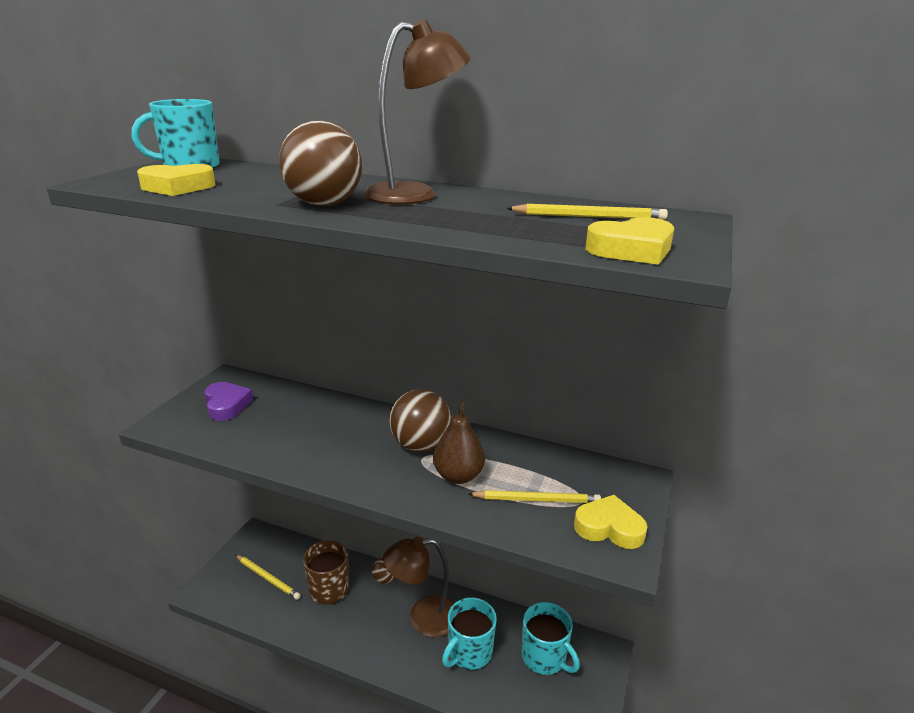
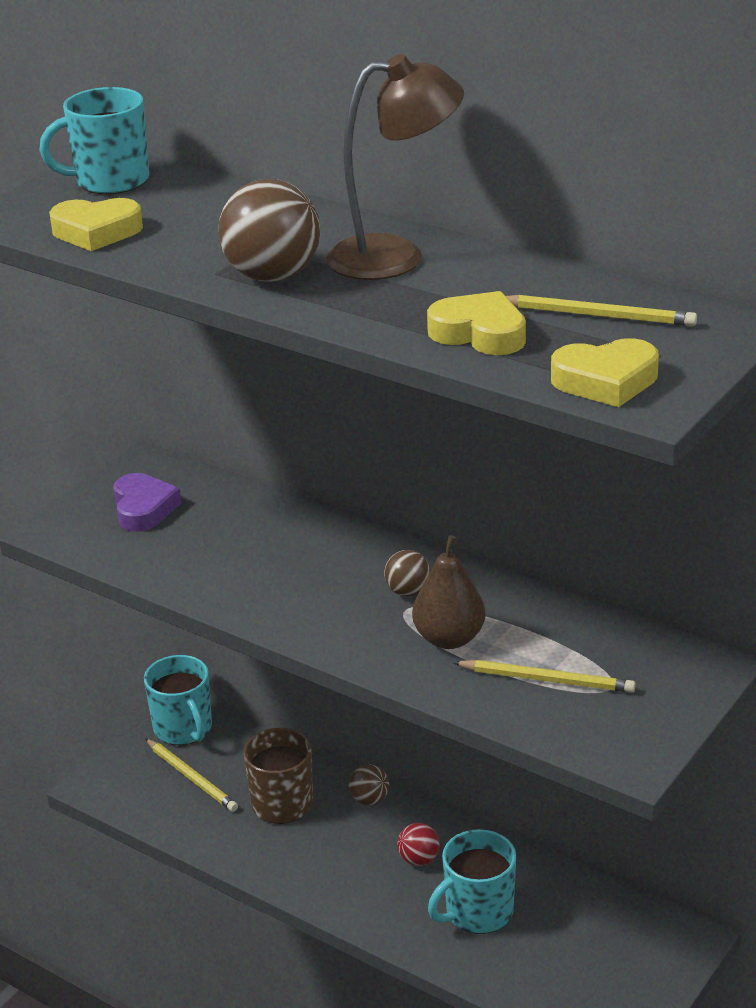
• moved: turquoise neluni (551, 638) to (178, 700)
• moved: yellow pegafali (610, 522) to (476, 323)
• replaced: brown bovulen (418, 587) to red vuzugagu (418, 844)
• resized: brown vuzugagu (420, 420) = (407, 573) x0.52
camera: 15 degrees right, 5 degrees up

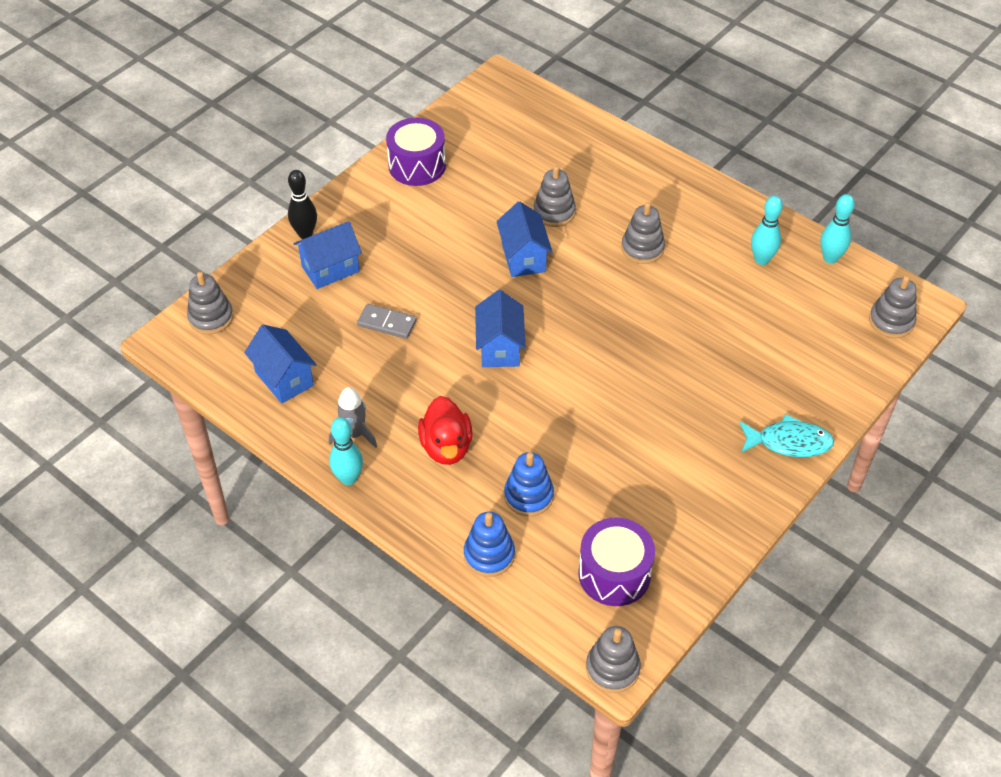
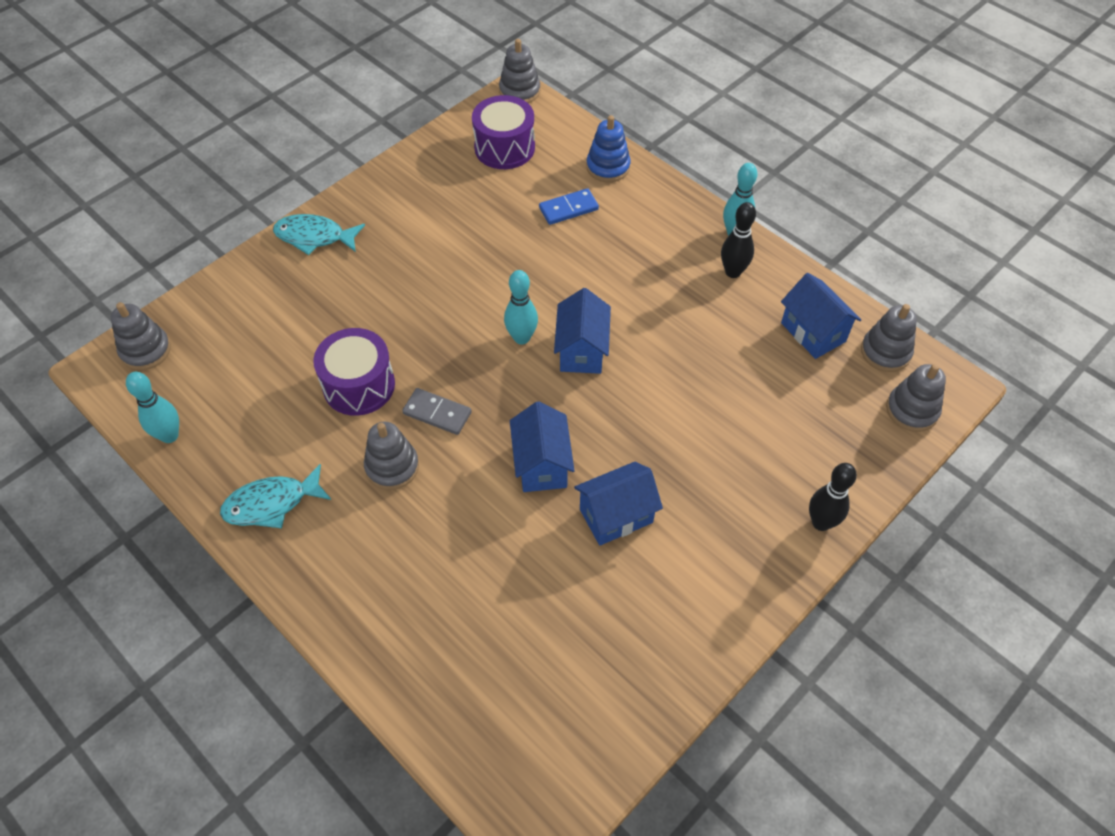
• removed: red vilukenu (445, 430)
• added: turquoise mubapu (275, 496)
• moved: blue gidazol (328, 255) to (618, 504)
• moved: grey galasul (387, 321) to (437, 411)
• moved: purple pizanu (416, 152) to (354, 372)
• moved: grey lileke (554, 196) to (889, 338)
• moved: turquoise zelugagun (767, 230) to (521, 307)
• replaced: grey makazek (353, 417) to black zelugagun (738, 240)
• replaced: blue lileke (529, 484) to blue galasul (569, 206)
camera: 175 degrees left, 5 degrees up

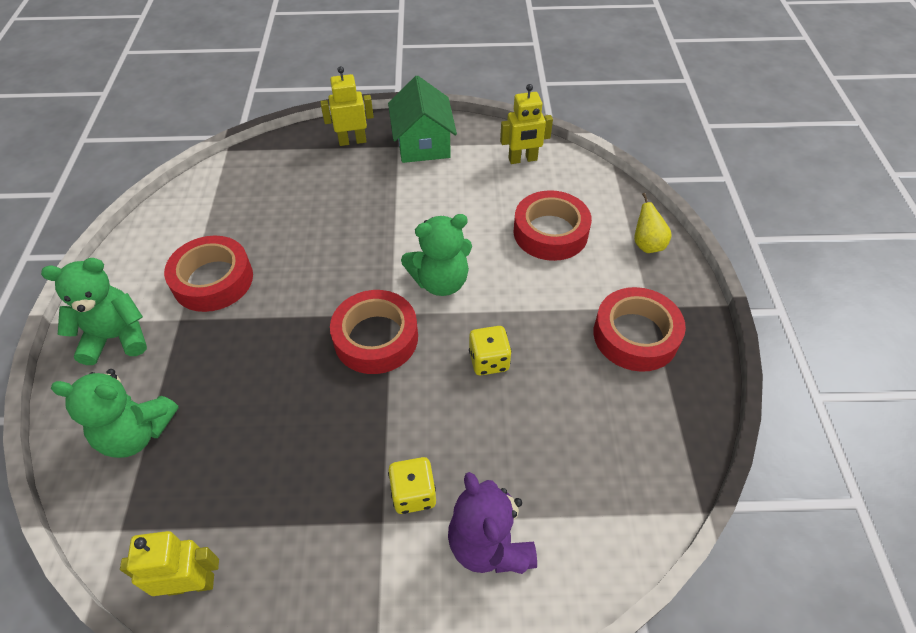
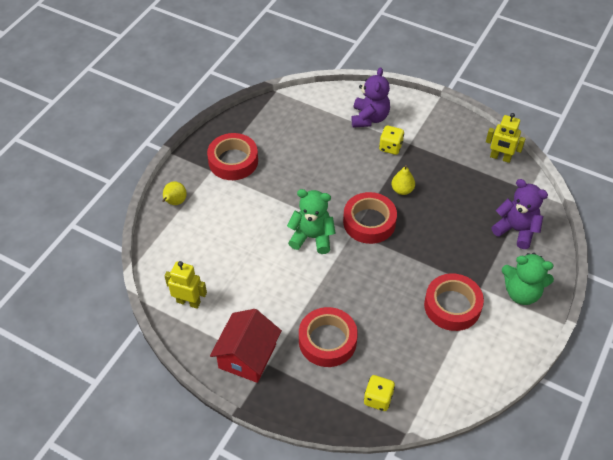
• removed: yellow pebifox (347, 106)
• added: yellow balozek (403, 180)
• moved: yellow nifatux (490, 351) to (379, 393)
• moved: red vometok (553, 225) to (328, 337)
• recoloured: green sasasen (115, 413) to purple sasasen (519, 214)
• recoloured: green gidazol (422, 119) to red gidazol (246, 346)
camera: 150 degrees left, 0 degrees up

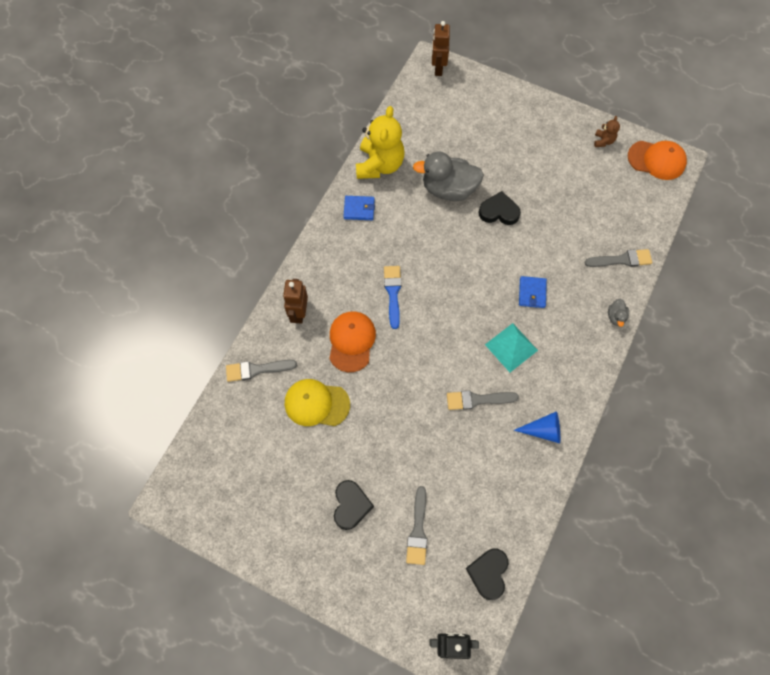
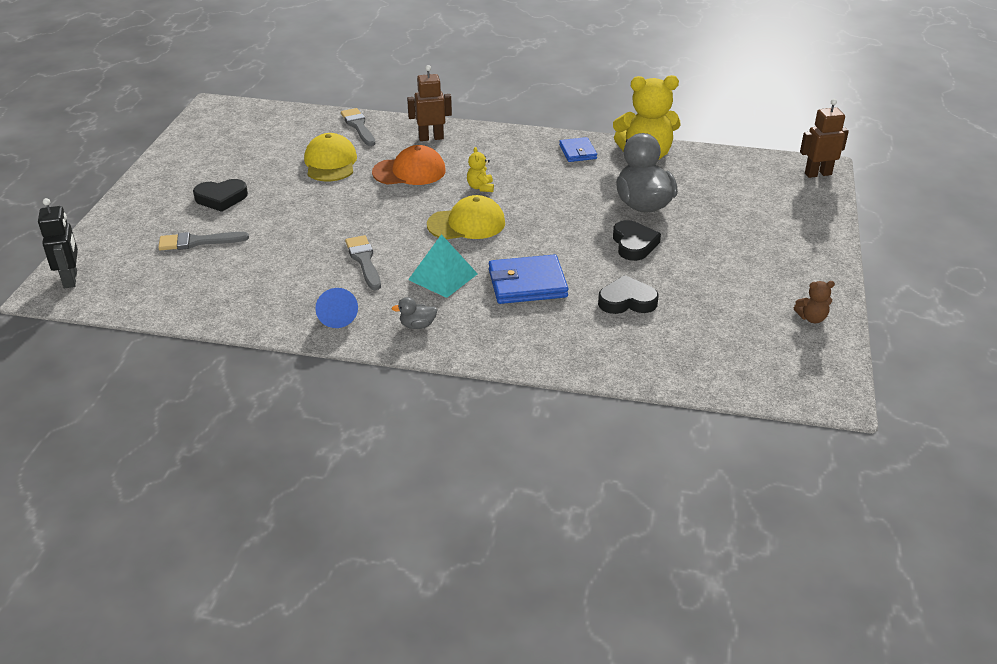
• removed: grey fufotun (618, 258)
• removed: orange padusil (657, 160)
• added: yellow padusil (466, 217)
• moved: black pegafali (487, 574) to (628, 294)
• moved: grey vilukenu (618, 313) to (414, 313)
• replaced: blue fufotun (393, 297) to yellow sasasen (480, 169)
• resized: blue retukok (533, 292) = (528, 279) x1.67
camera: 75 degrees right, 30 degrees down

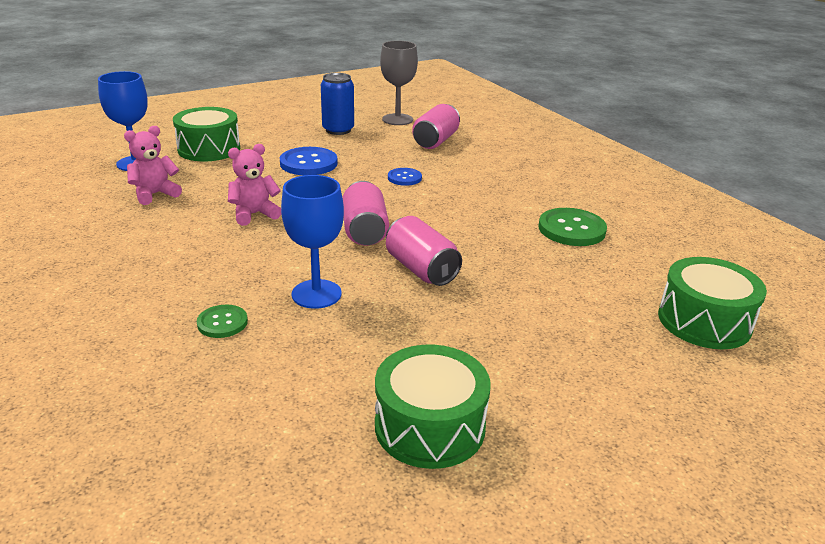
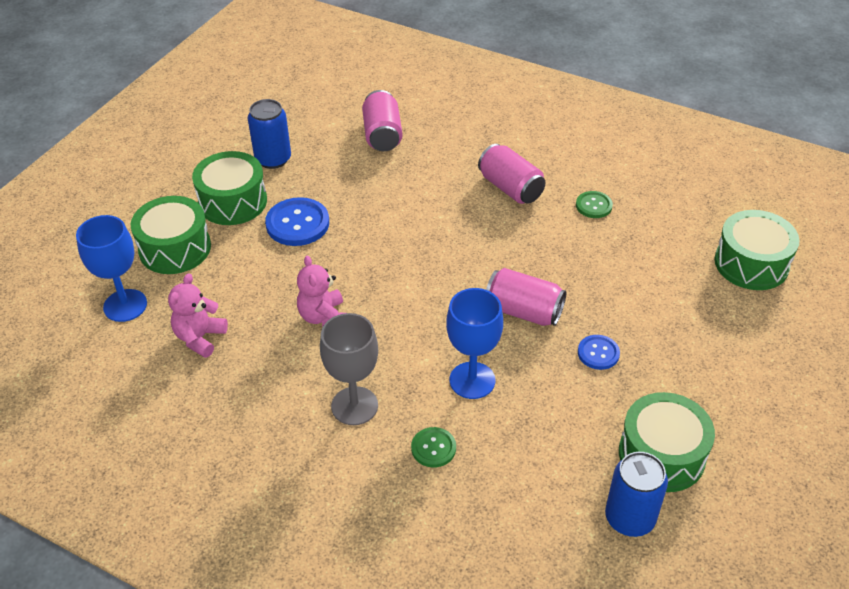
• added: green pizanu (229, 188)
• added: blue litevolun (636, 494)
• moved: pink litevolun (365, 213) to (511, 174)
• moved: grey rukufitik (399, 83) to (349, 369)
• moved: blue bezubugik (405, 177) to (599, 352)
• turned: pink sasasen (254, 185) = (321, 291) 45 degrees counterclockwise
• resized: green bezubugik (572, 227) = (594, 204) x0.58
camera: 30 degrees left, 15 degrees up

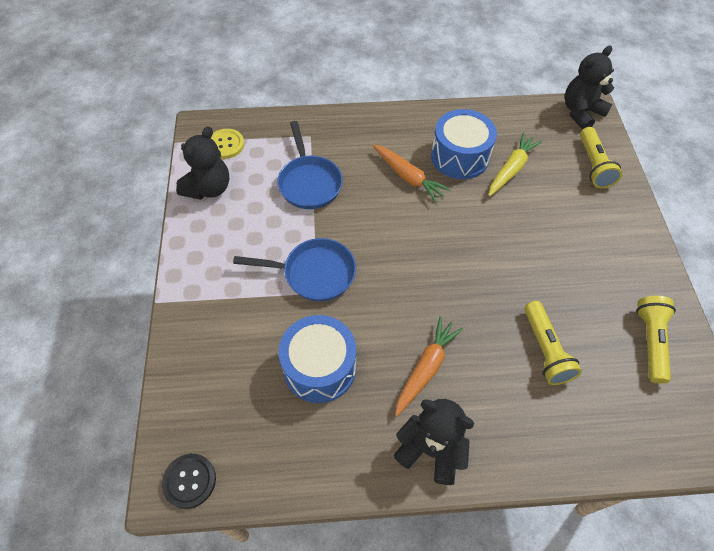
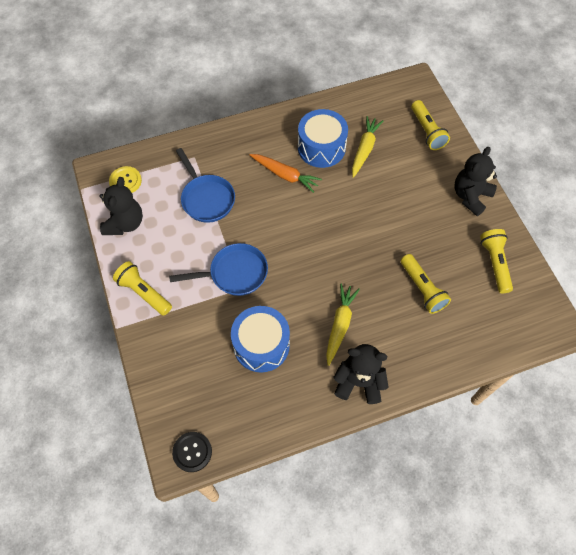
• added: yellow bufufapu (142, 288)
• moved: black sasasen (589, 88) to (475, 181)
• recoloured: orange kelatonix (429, 366) to yellow kelatonix (343, 325)
camera: 15 degrees left, 5 degrees up

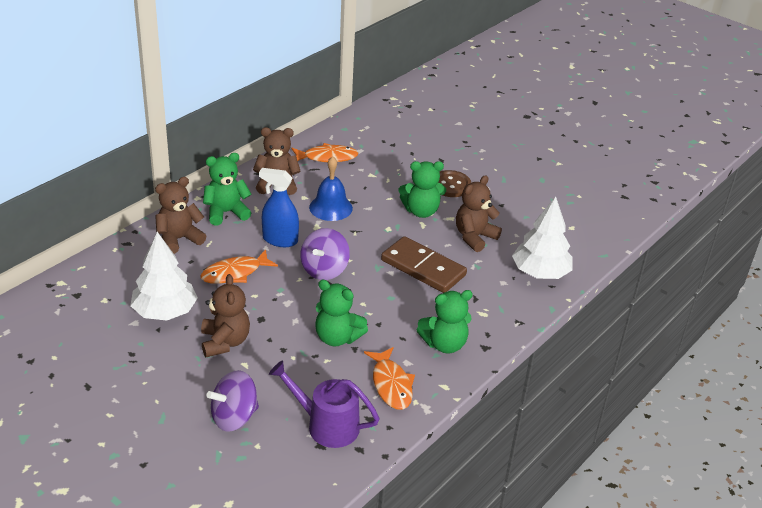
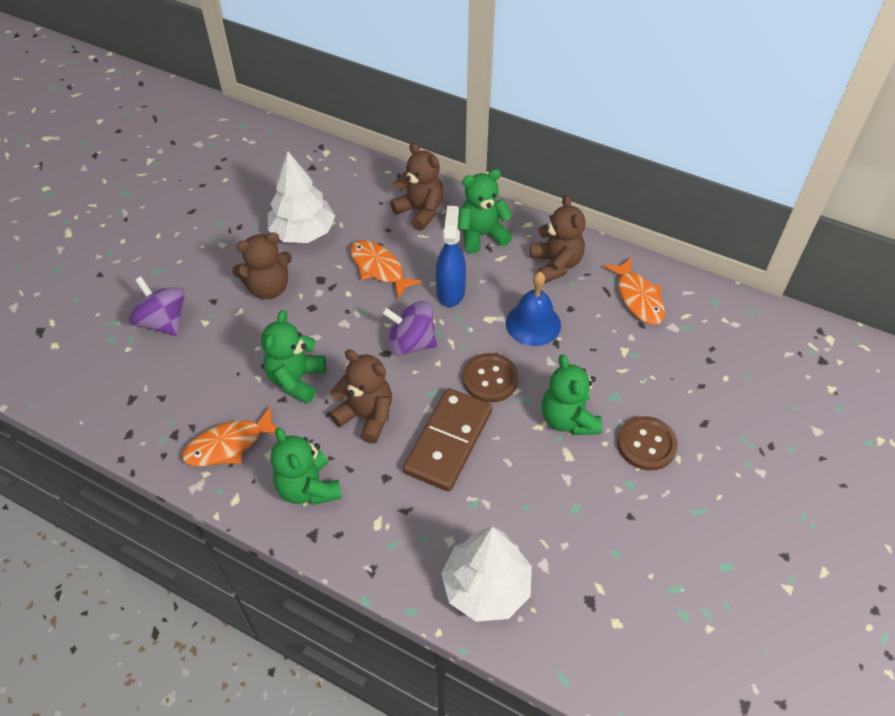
• removed: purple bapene (324, 404)
• added: brown bezubugik (491, 378)
• moved: brown sasasen (479, 213) to (360, 396)
• turned: green sasasen (227, 189) = (485, 211) 75 degrees counterclockwise
camera: 80 degrees right, 15 degrees up

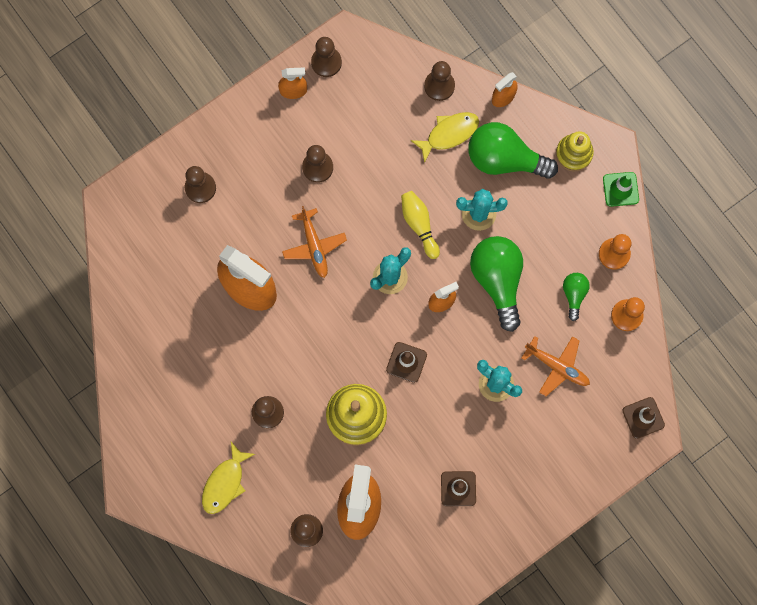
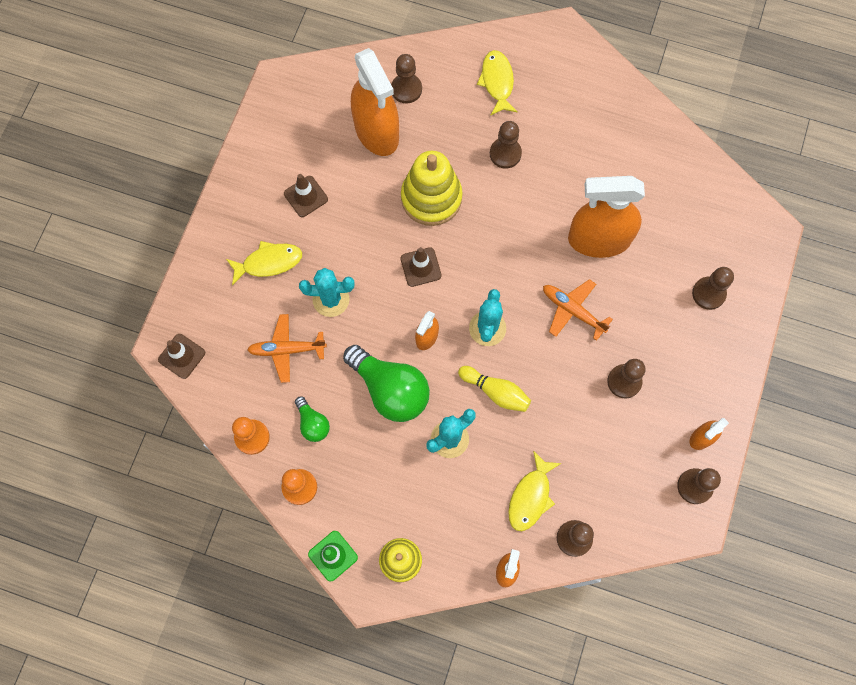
• removed: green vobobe (513, 150)
• added: yellow mubapu (264, 263)
camera: 145 degrees right, 5 degrees down

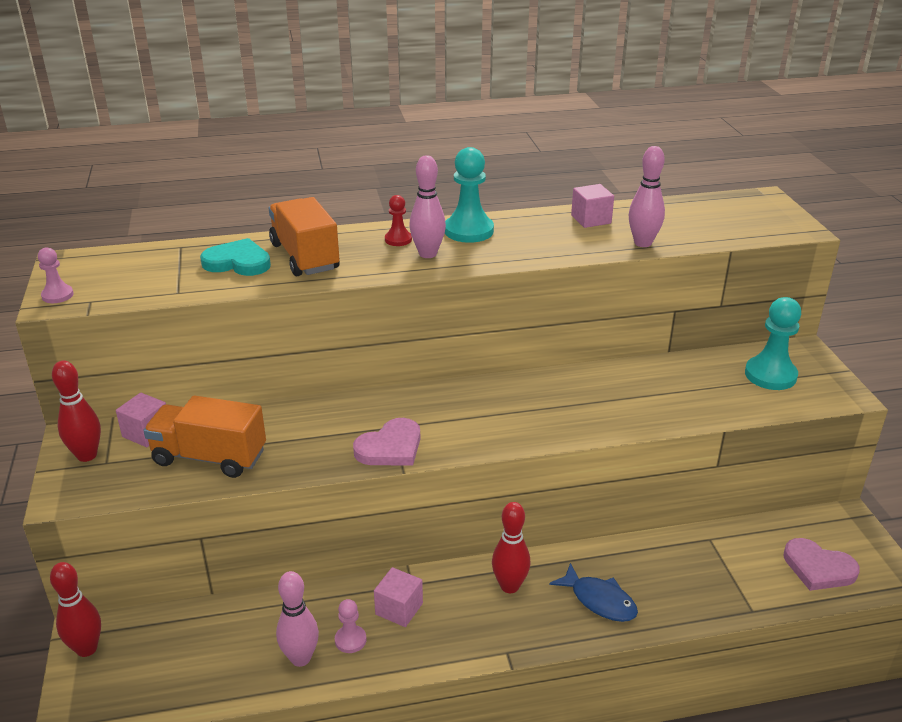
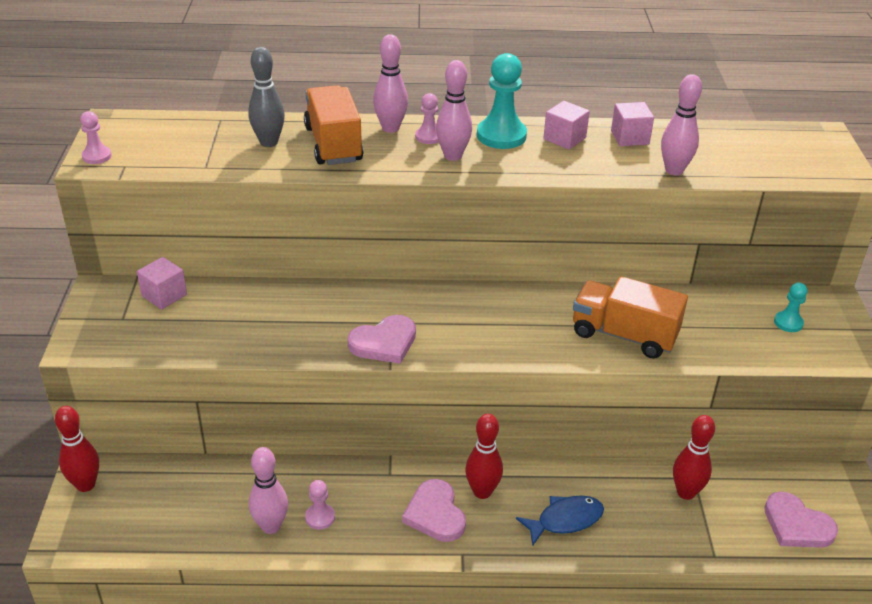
• added: pink zelugagun (390, 83)
• added: pink pegafali (434, 510)
• moved: red zelugagun (76, 411) to (694, 457)
• moved: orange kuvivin (204, 436) to (630, 317)
• moved: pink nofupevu (398, 597) to (566, 125)
• replaced: turquoise pegafali (235, 257) to grey zelugagun (266, 97)
• recoloured: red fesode (398, 220) to pink fesode (427, 118)
• turned: blue mubapu (593, 592) = (560, 520) 75 degrees counterclockwise
• resized: turquoise fesode (773, 343) = (790, 307) x0.54
camera: 10 degrees right, 5 degrees up

